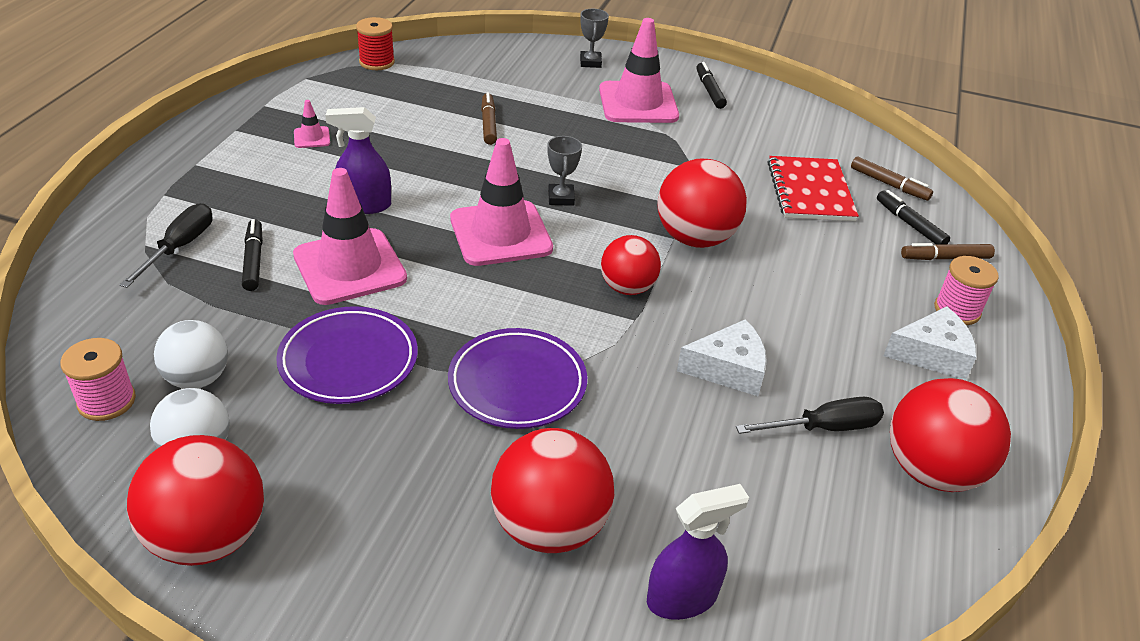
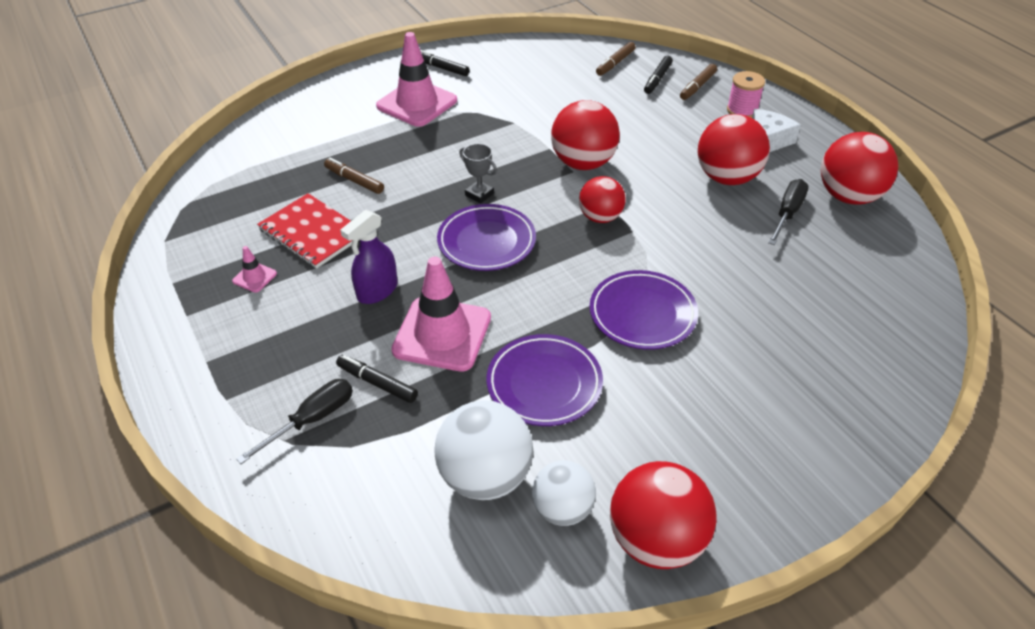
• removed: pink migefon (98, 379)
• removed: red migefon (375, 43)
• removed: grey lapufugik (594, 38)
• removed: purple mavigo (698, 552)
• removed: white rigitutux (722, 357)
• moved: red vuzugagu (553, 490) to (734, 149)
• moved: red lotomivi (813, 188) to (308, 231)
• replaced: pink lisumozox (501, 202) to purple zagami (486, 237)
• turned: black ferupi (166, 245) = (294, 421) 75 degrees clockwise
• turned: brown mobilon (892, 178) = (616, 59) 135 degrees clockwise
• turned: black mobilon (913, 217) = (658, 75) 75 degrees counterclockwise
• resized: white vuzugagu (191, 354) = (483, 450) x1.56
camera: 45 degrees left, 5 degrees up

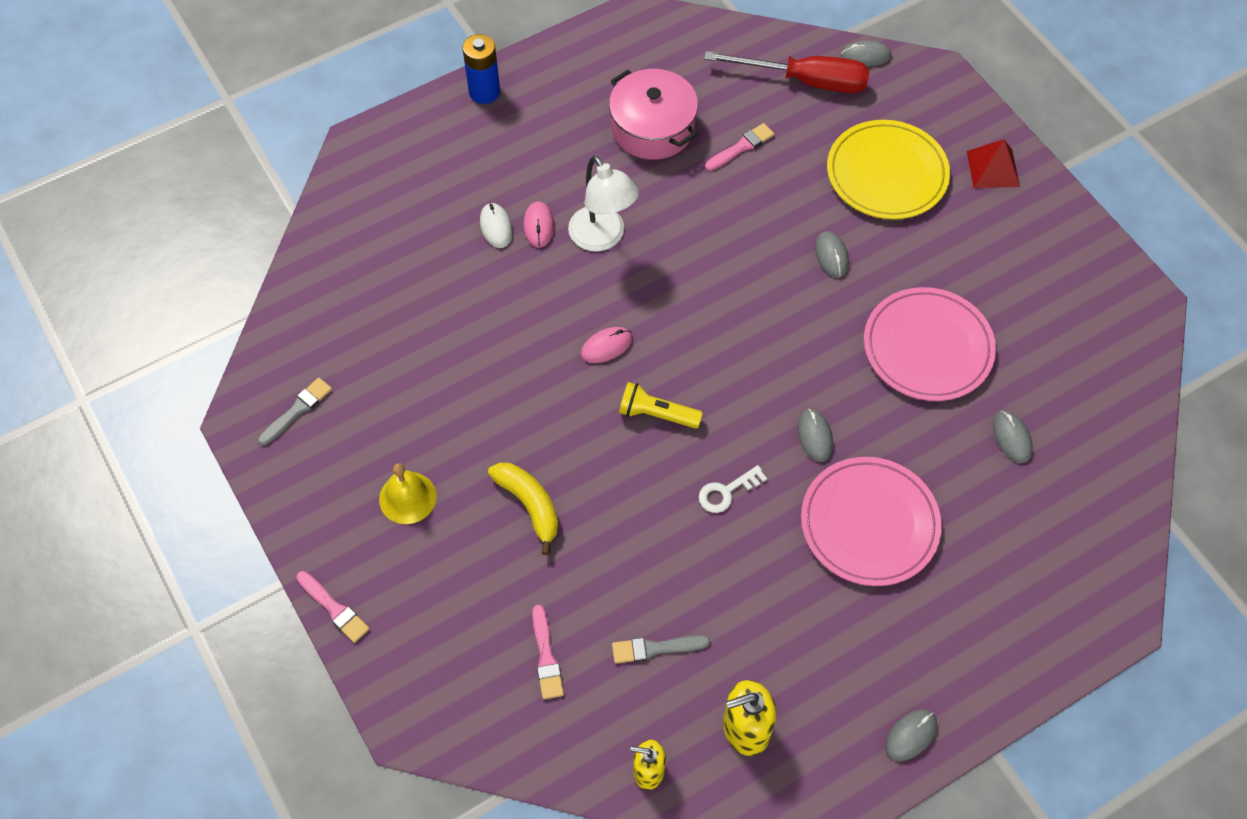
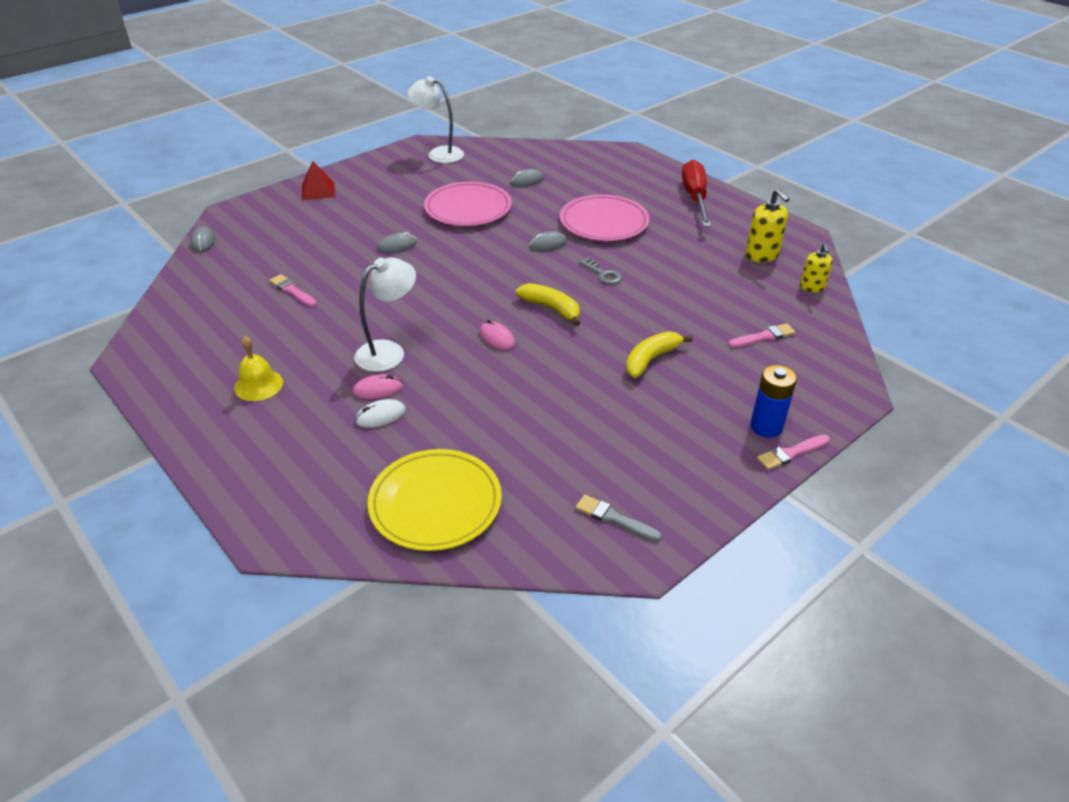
• removed: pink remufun (653, 114)
• removed: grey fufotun (661, 649)
• removed: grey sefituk (911, 735)
• added: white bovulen (435, 119)
• moved: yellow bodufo (408, 493) to (258, 368)
• moved: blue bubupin (481, 69) to (773, 401)
• moved: red ferupi (787, 72) to (696, 193)
• moved: yellow zagami (888, 169) to (434, 500)
• replaced: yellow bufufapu (661, 405) to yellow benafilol (548, 304)
• recoloured: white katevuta (733, 489) to grey katevuta (600, 271)
• turned: pink fufotun (333, 607) = (793, 452) 150 degrees counterclockwise
camera: 100 degrees left, 20 degrees down

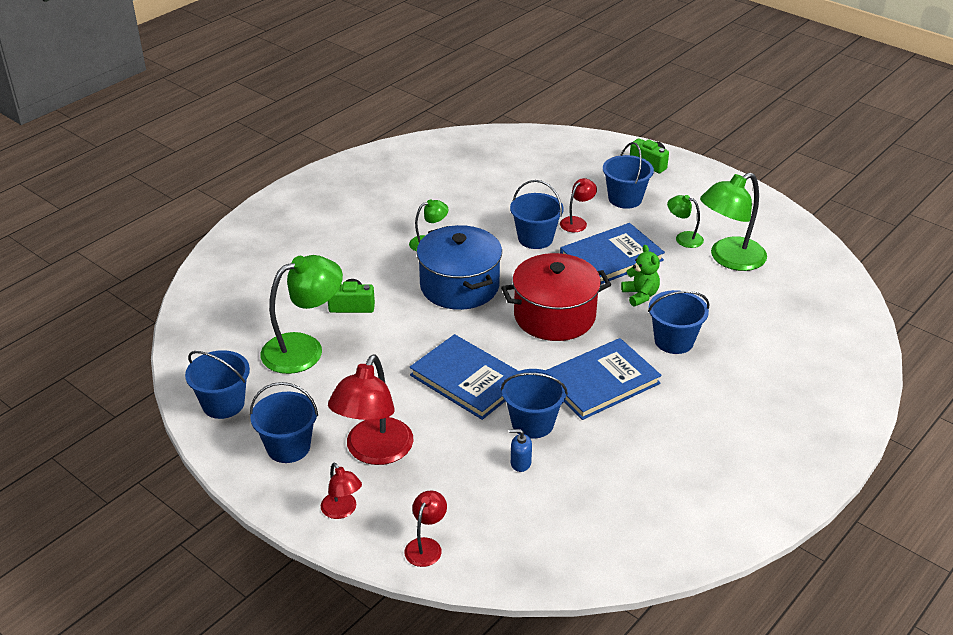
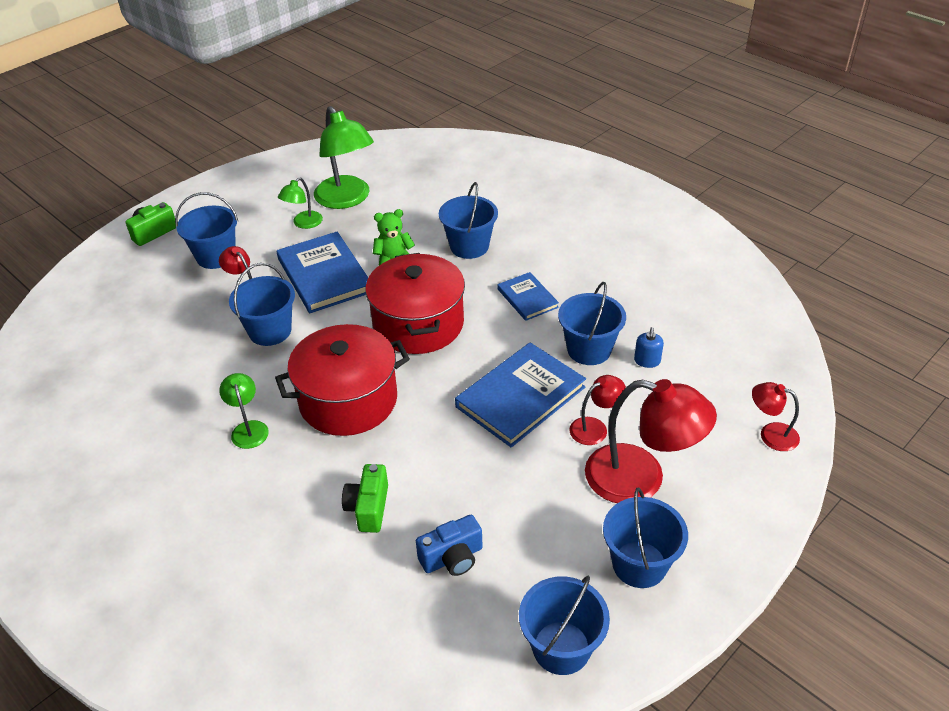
• moved: red bovulen (341, 491) to (597, 410)
• replaced: green bovulen (301, 314) to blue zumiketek (449, 545)
• recoloured: blue remufun (459, 267) to red remufun (342, 380)
• resized: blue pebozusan (604, 379) = (528, 296) x0.56
camera: 85 degrees left, 5 degrees up

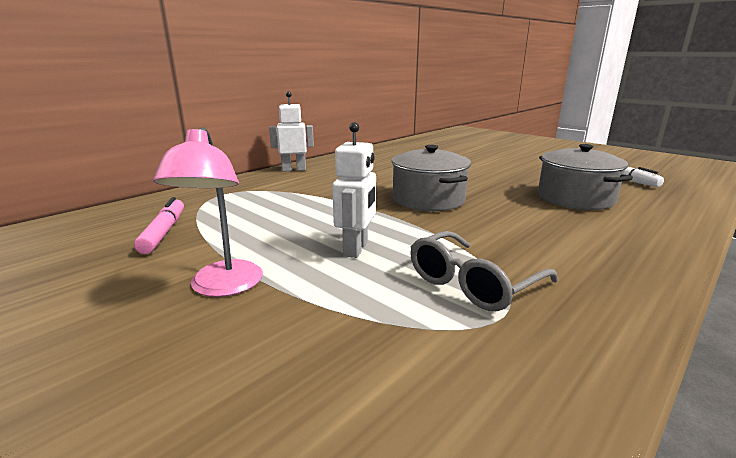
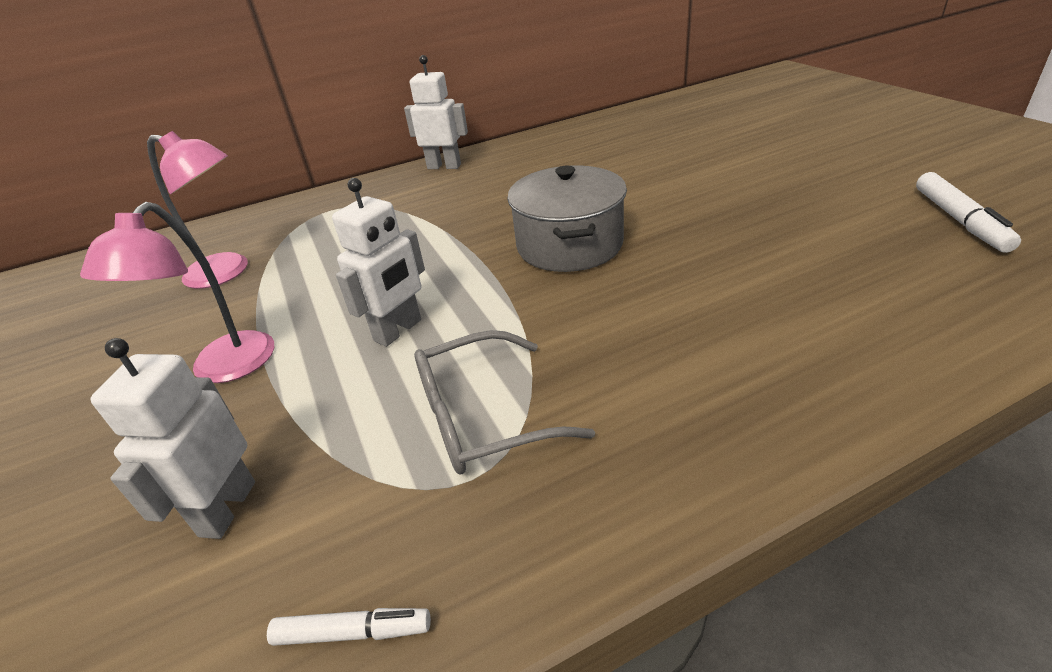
• removed: grey remufun (585, 177)
• added: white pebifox (172, 438)
• added: white mobilon (349, 627)
• replaced: pink mobilon (159, 225) to pink bovulen (197, 210)
camera: 25 degrees right, 15 degrees up

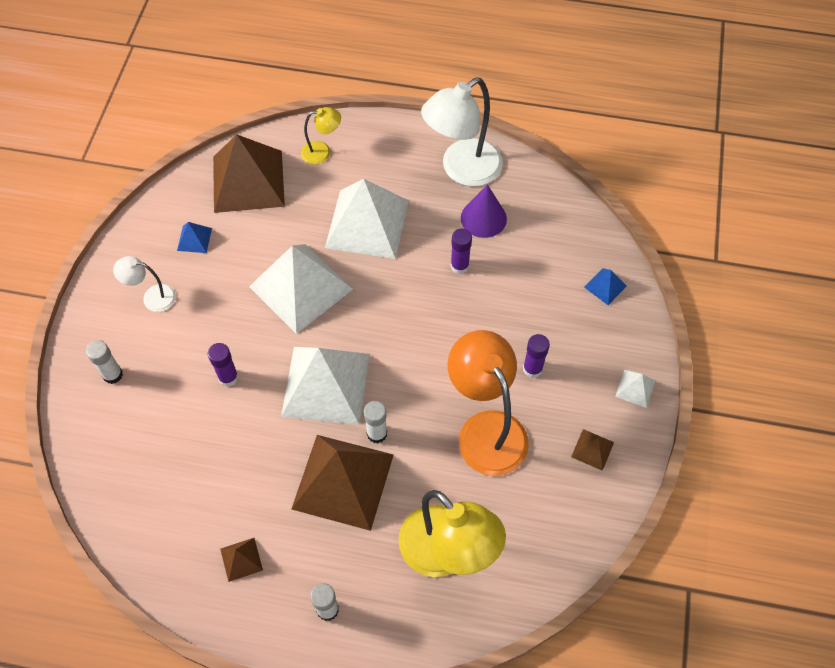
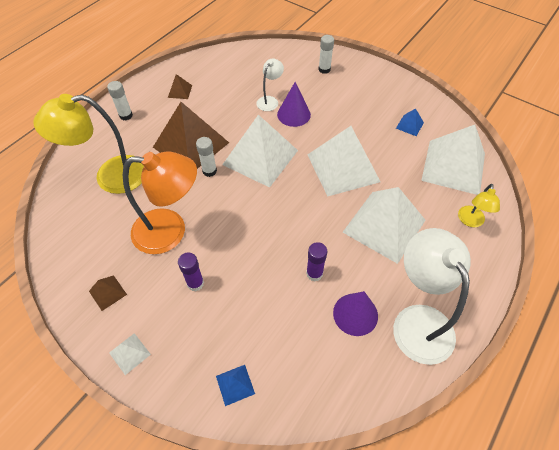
• moved: white bovulen (144, 284) to (270, 85)
• replaced: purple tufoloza (223, 365) to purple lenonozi (294, 104)
• recoloured: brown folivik (249, 173) to white folivik (453, 160)
camera: 115 degrees right, 5 degrees down

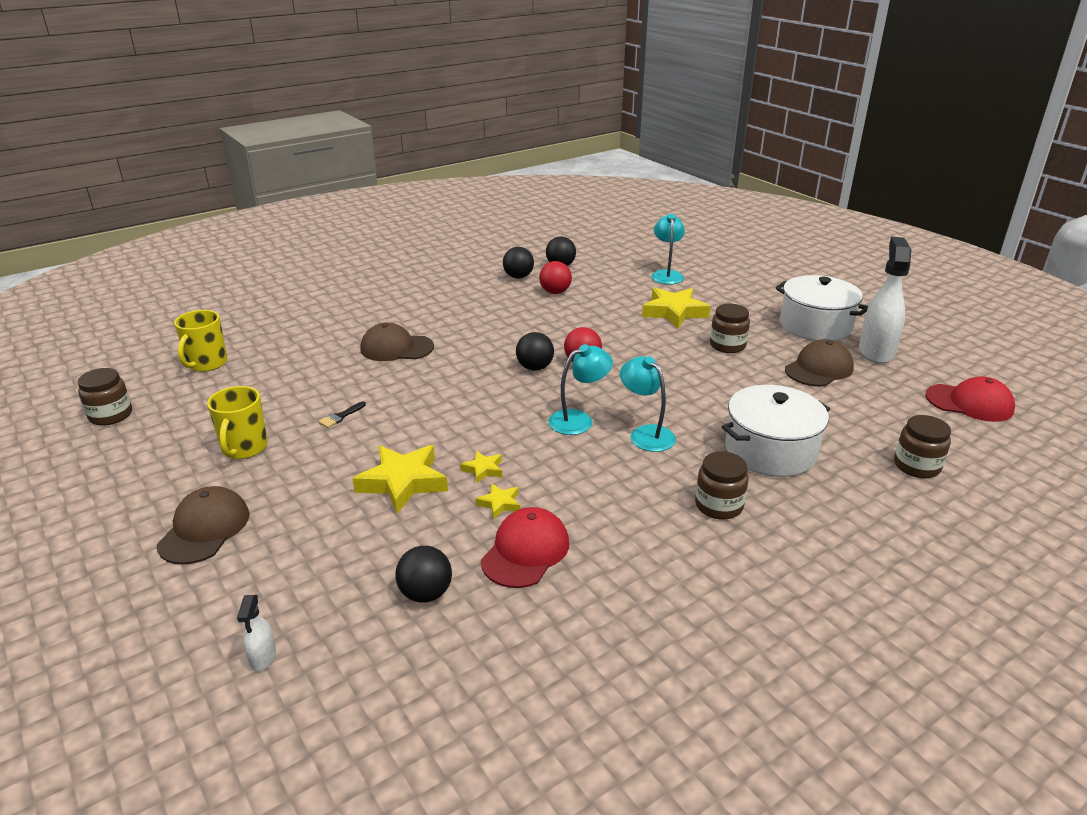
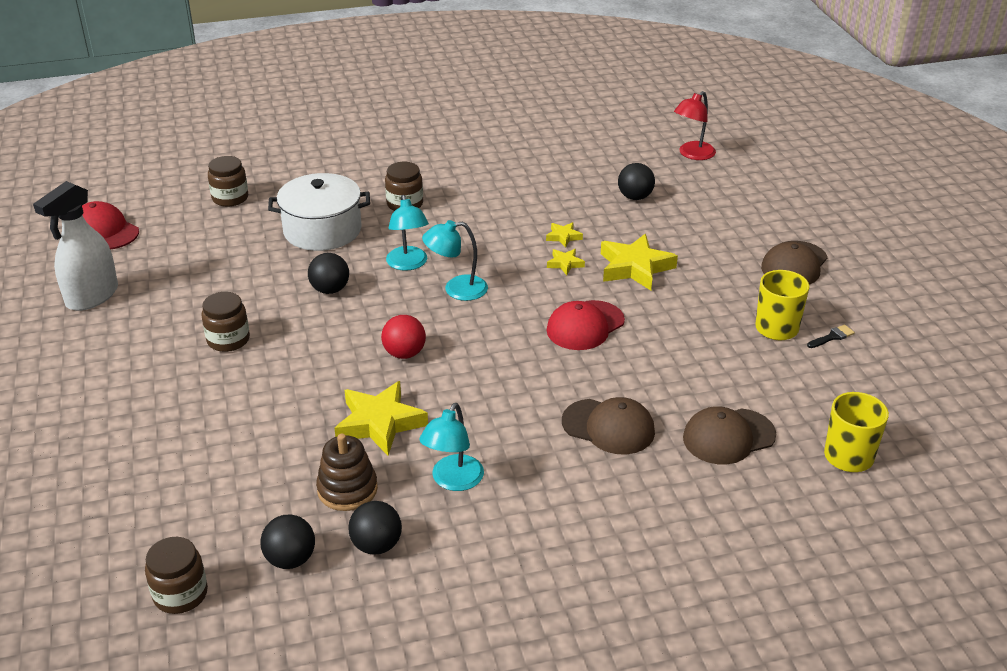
• removed: white mavigo (256, 633)
• removed: white remufun (821, 308)
• added: red bovulen (695, 125)
• moved: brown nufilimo (105, 397) to (176, 575)
• moved: black fufotun (342, 415) to (831, 336)
• moved: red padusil (525, 547) to (586, 325)
• moved: black vuzugagu (535, 351) to (328, 273)
• moved: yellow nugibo (676, 308) to (381, 418)
• moved: turquoise bovulen (668, 249) to (451, 447)
• moved: brown padusil (819, 363) to (729, 435)
• replaced: red vuzugagu (555, 277) to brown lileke (347, 472)
camera: 160 degrees left, 5 degrees up

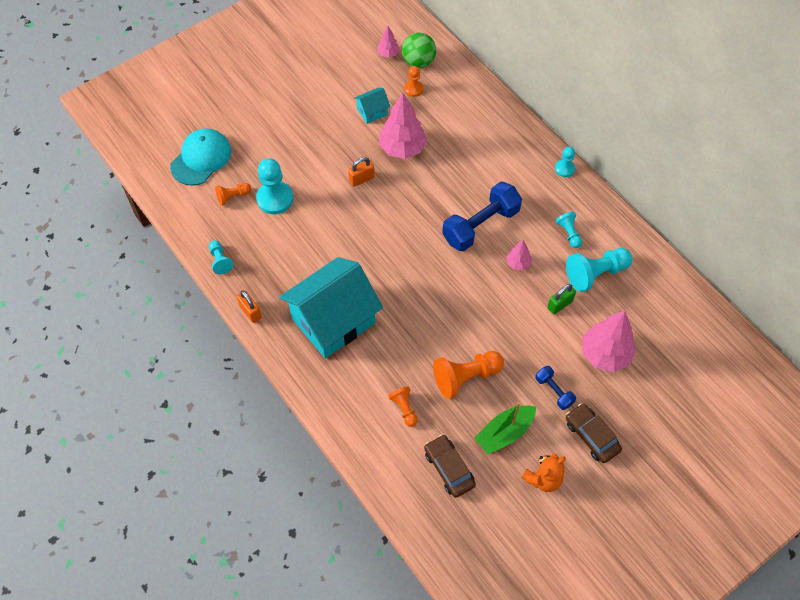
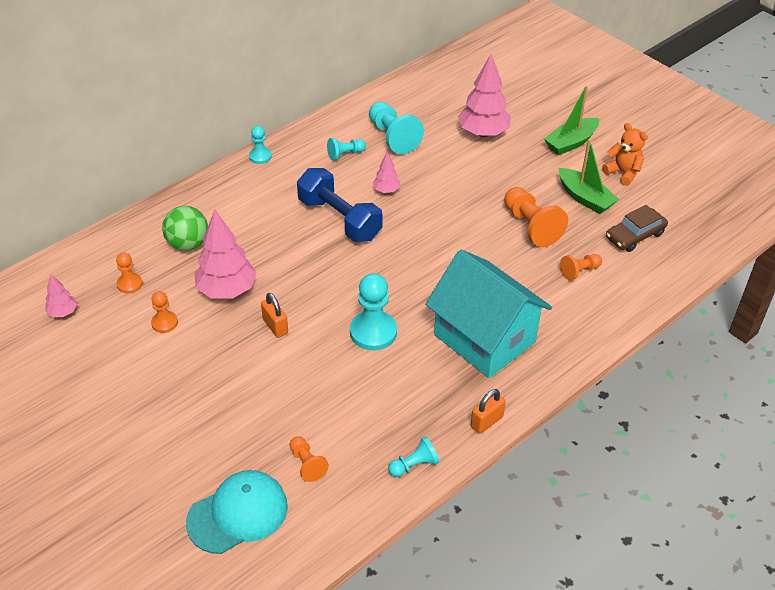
• removed: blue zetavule (555, 388)
• removed: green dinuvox (561, 299)
• moved: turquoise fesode (274, 186) to (373, 312)
• moved: green vuzugagu (419, 50) to (185, 228)
• replaced: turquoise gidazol (372, 106) to orange fesode (164, 312)
• replaced: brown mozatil (594, 433) to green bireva (571, 120)
• turned: turquoise padusil (200, 157) = (237, 512) 120 degrees clockwise
camera: 95 degrees left, 15 degrees down

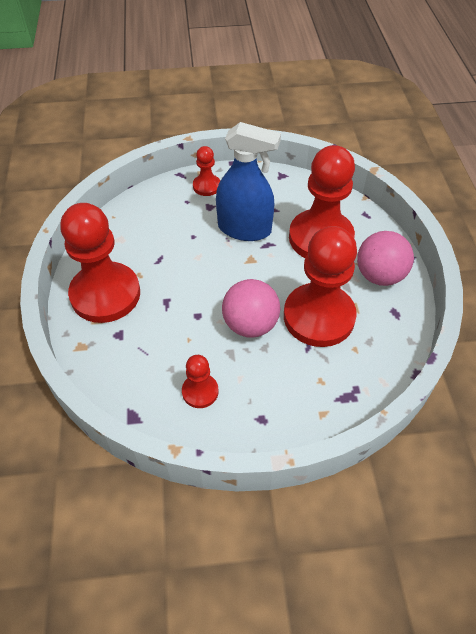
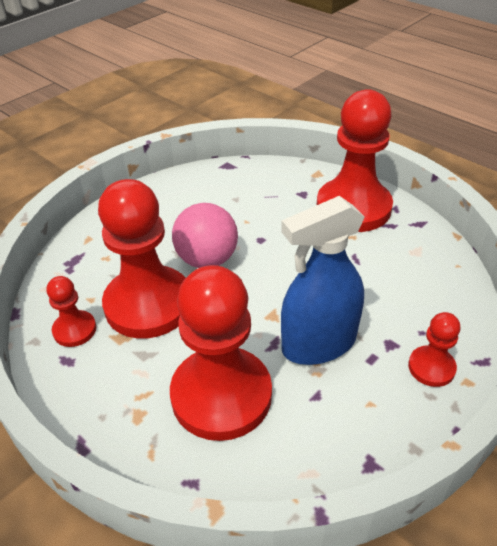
• removed: pink vuzugagu (385, 258)
• moved: red fesode (200, 381) to (71, 311)
camera: 140 degrees right, 10 degrees down

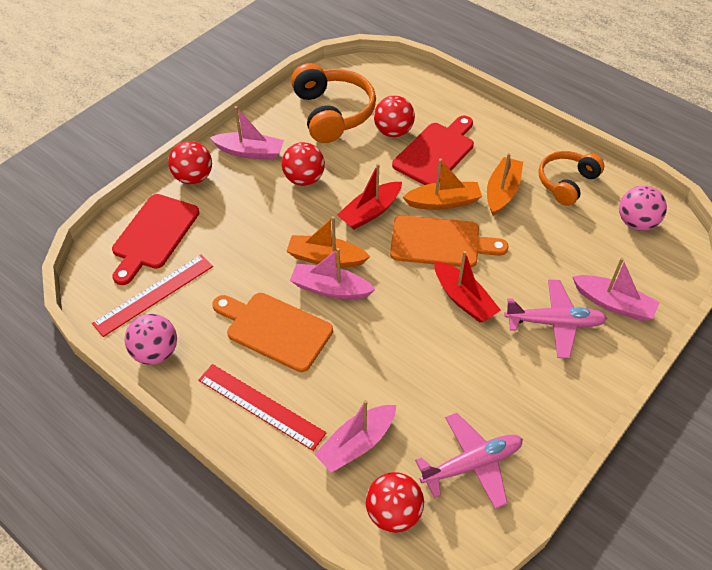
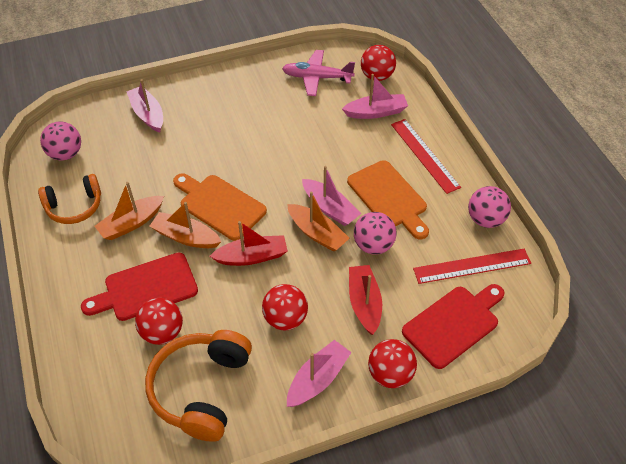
• removed: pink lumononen (555, 319)
• added: pink vuzugagu (375, 233)
• moved: red bireva (467, 287) to (365, 300)
• turned: pink bireva (247, 133) = (319, 373) 90 degrees clockwise
camera: 150 degrees left, 0 degrees up

